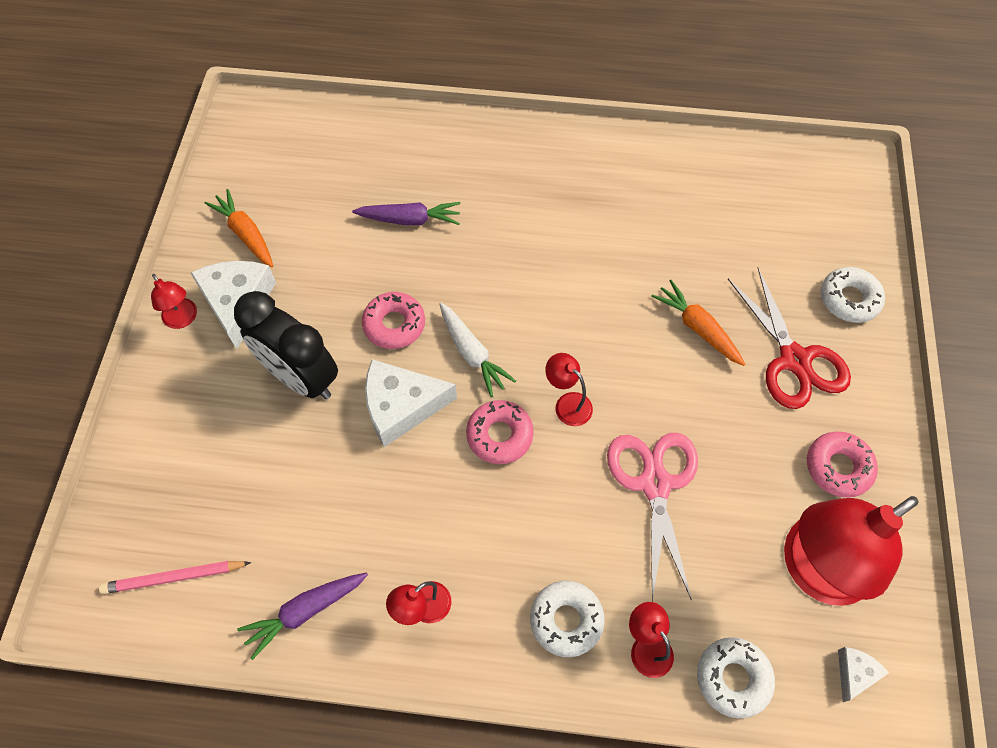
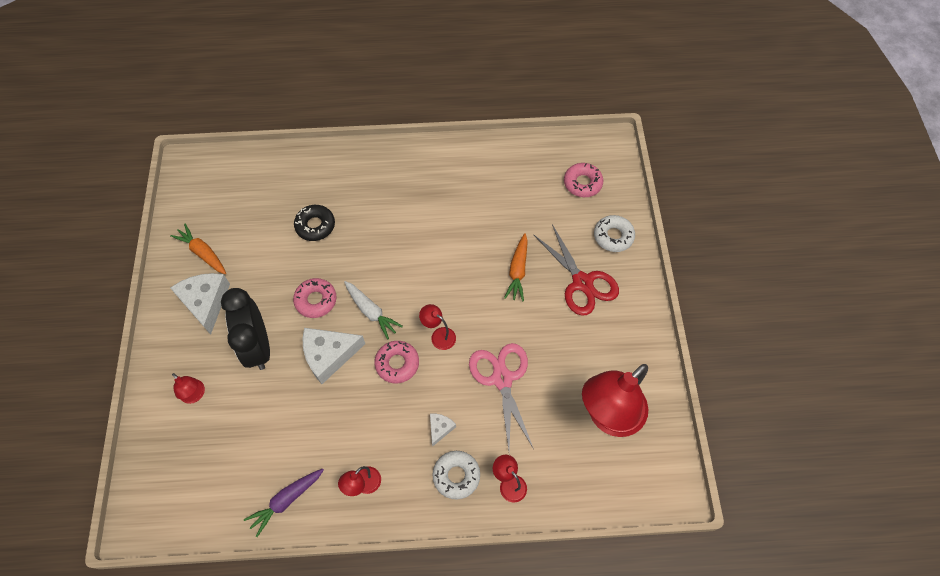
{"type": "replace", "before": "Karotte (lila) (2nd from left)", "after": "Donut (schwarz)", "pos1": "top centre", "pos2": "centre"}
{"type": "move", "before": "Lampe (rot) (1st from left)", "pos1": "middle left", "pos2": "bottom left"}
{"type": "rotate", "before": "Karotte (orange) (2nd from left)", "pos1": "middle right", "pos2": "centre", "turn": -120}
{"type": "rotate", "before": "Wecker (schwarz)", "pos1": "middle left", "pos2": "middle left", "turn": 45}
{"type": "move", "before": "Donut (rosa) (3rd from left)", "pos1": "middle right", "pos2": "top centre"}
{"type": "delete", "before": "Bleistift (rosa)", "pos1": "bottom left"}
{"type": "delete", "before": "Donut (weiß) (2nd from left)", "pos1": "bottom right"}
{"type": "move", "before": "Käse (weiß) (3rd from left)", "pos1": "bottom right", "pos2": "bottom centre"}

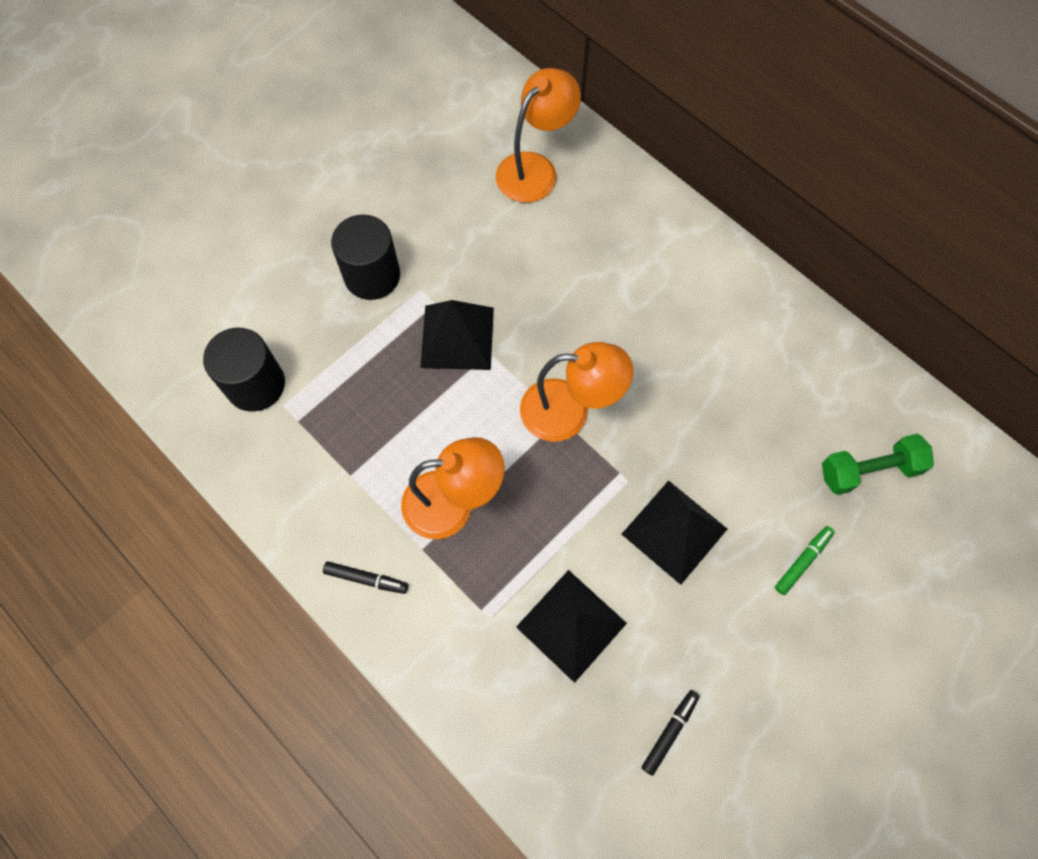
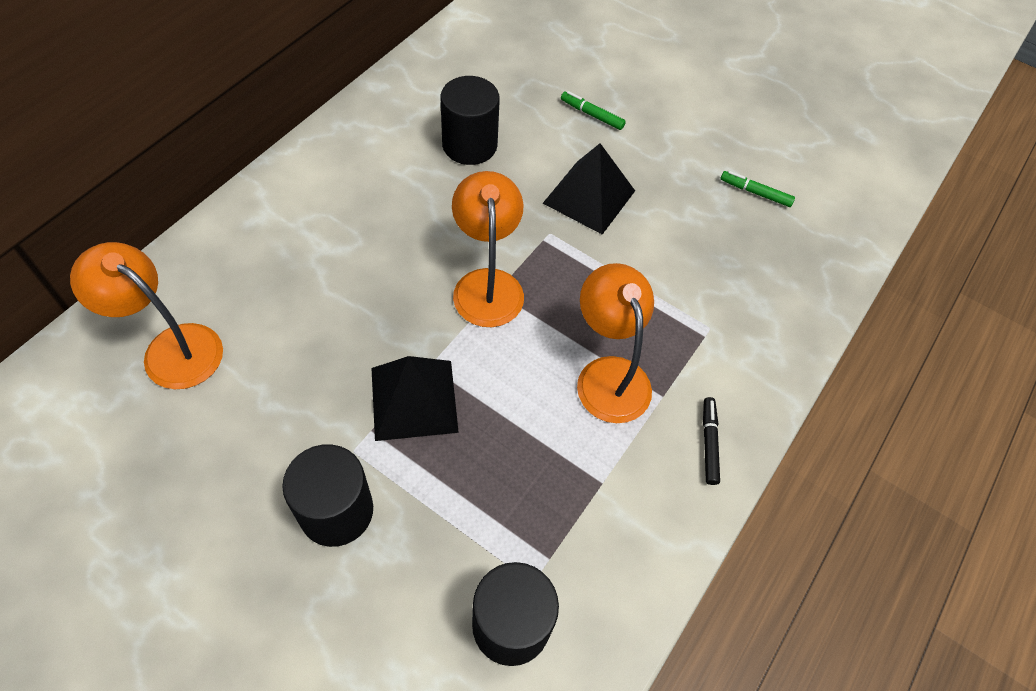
{"type": "delete", "before": "Hantel (grün)", "pos1": "middle right"}
{"type": "delete", "before": "Pyramide (schwarz) (2nd from left)", "pos1": "bottom centre"}
{"type": "recolor", "before": "Filzstift (schwarz) (2nd from left)", "after": "Filzstift (grün) (2nd from left)", "pos1": "bottom centre", "pos2": "top right"}
{"type": "insert", "after": "Vollzylinder (schwarz) (2nd from left)", "pos2": "top centre"}

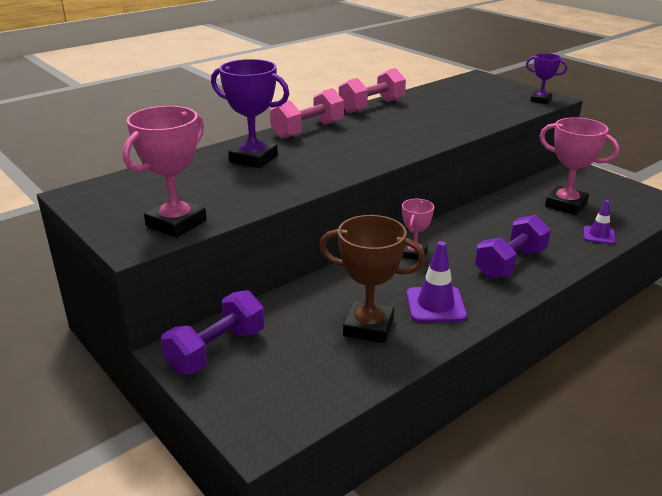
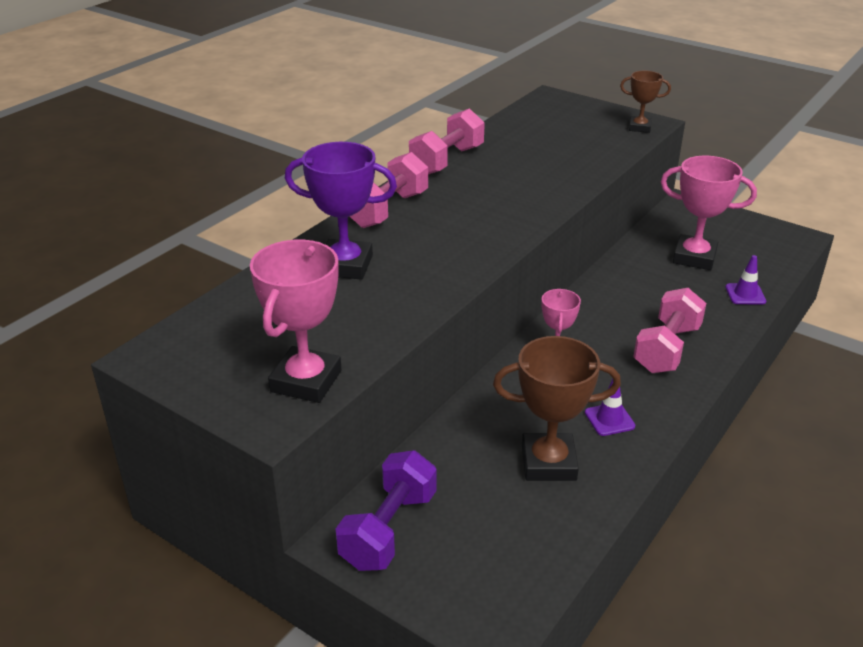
{"type": "recolor", "before": "Pokal (lila) (2nd from left)", "after": "Pokal (braun) (2nd from left)", "pos1": "top right", "pos2": "top right"}
{"type": "recolor", "before": "Hantel (lila) (2nd from left)", "after": "Hantel (rosa) (3rd from left)", "pos1": "middle right", "pos2": "middle right"}
{"type": "resize", "before": "Leitkegel (lila) (1st from left)", "pos1": "centre", "pos2": "middle right", "scale": 0.63}

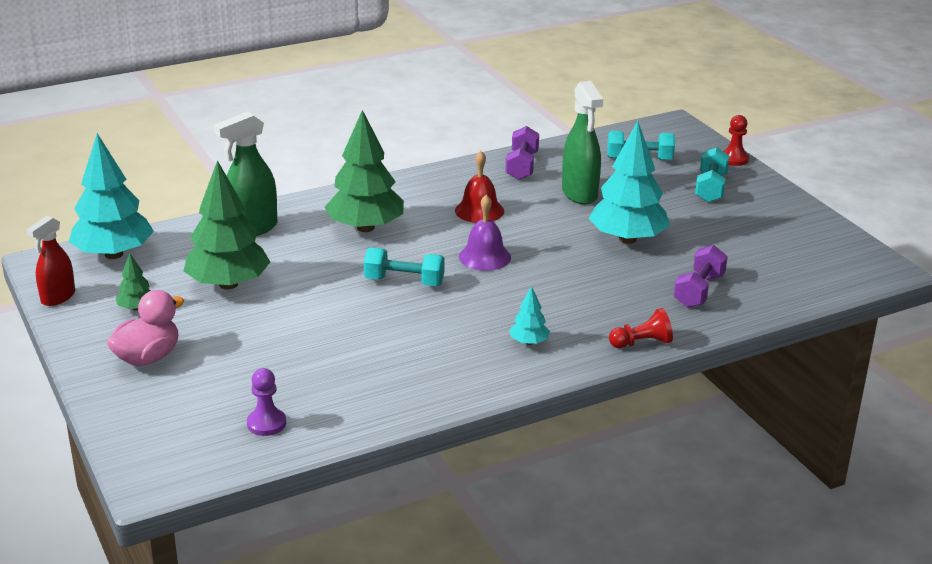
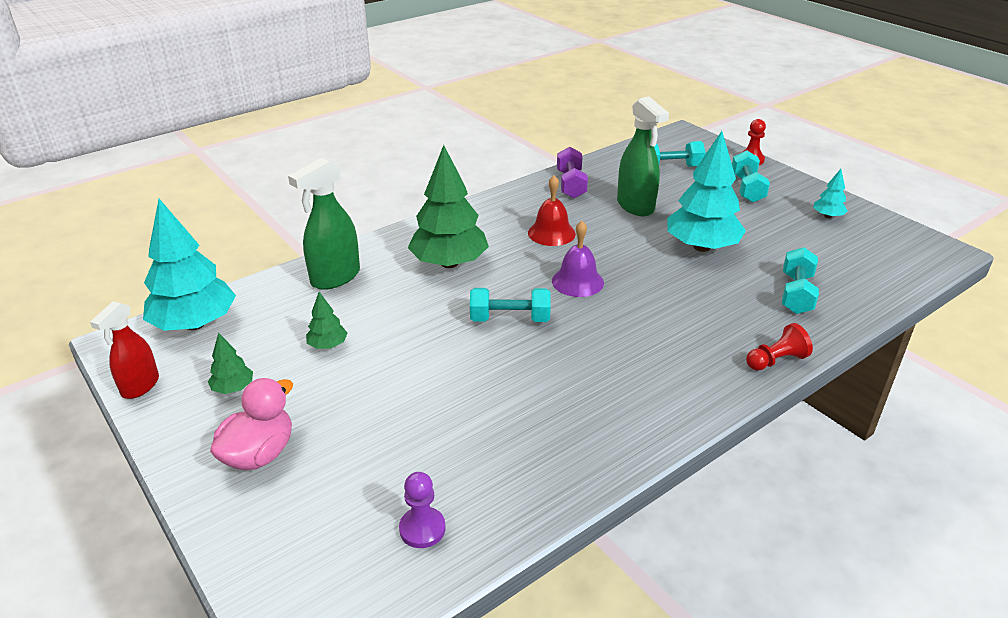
{"type": "resize", "before": "Baum (grün) (2nd from left)", "pos1": "middle left", "pos2": "middle left", "scale": 0.45}
{"type": "recolor", "before": "Hantel (lila) (2nd from left)", "after": "Hantel (türkis) (4th from left)", "pos1": "middle right", "pos2": "middle right"}
{"type": "move", "before": "Baum (türkis) (2nd from left in the first image)", "after": "Baum (türkis) (3rd from left)", "pos1": "centre", "pos2": "top right"}

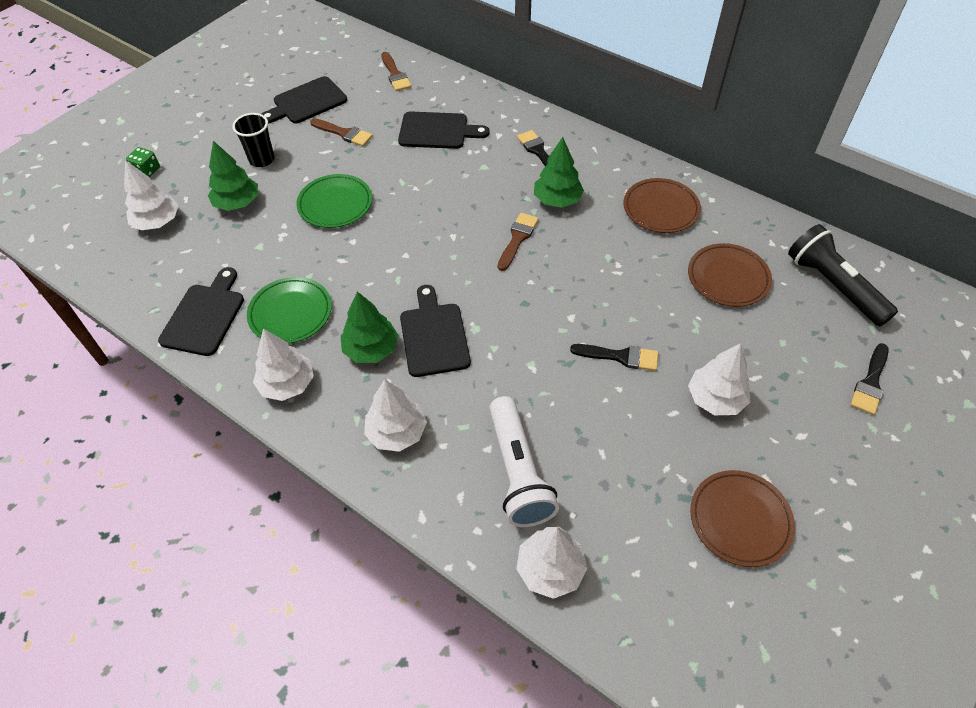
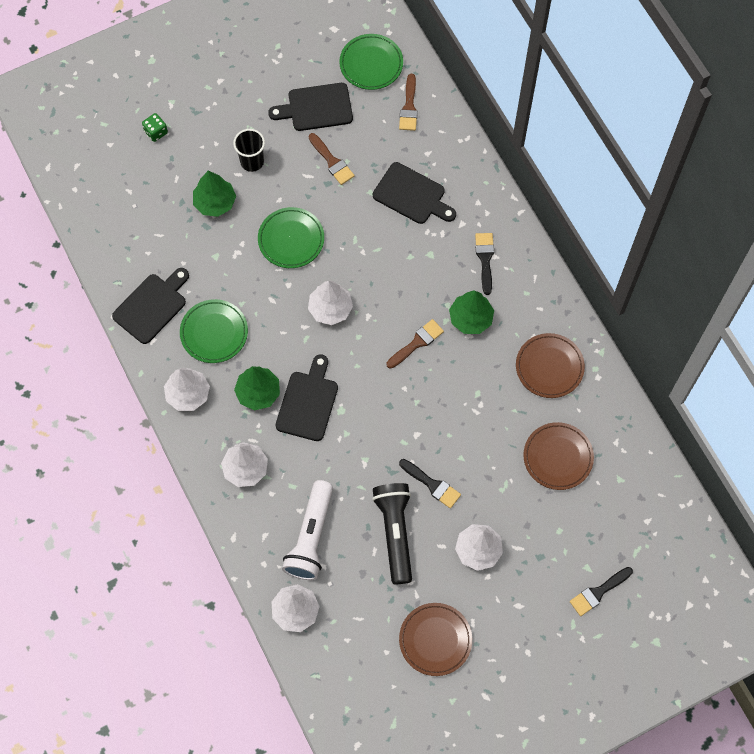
{"type": "move", "before": "Baum (weiß) (1st from left in the first image)", "after": "Baum (weiß) (4th from left)", "pos1": "top left", "pos2": "centre"}
{"type": "move", "before": "Taschenlampe (schwarz)", "pos1": "middle right", "pos2": "bottom centre"}
{"type": "insert", "after": "Teller (grün) (3rd from left)", "pos2": "top centre"}

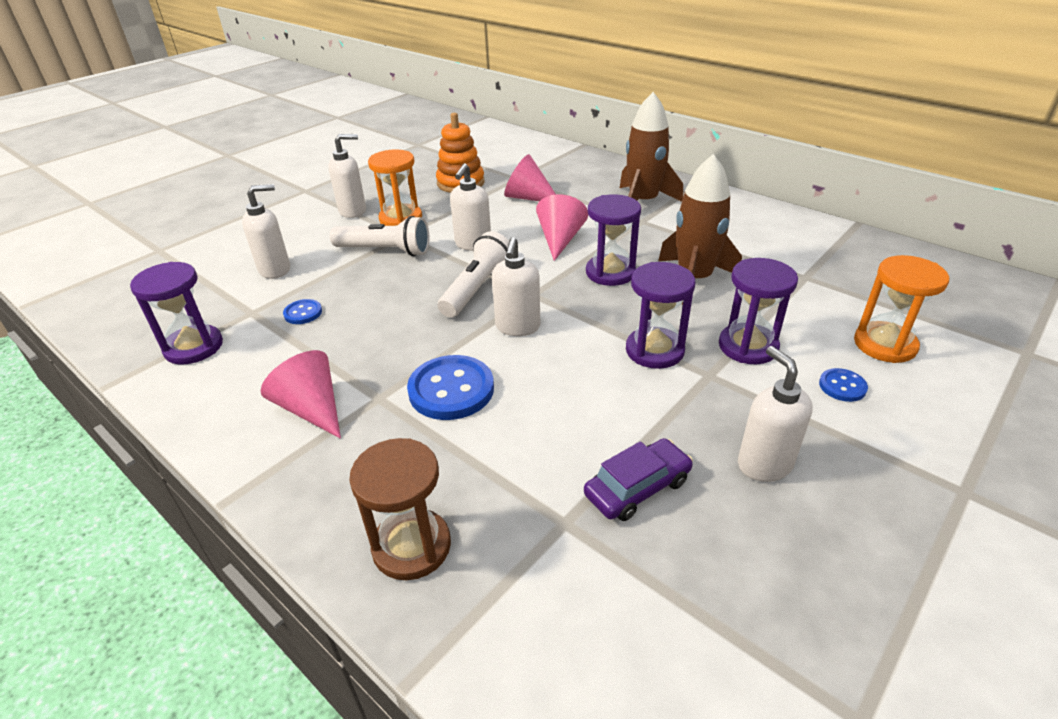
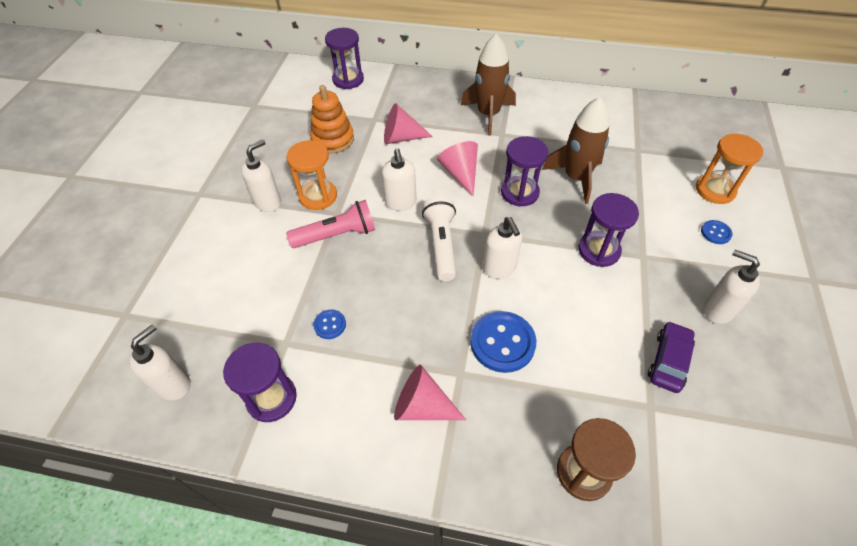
{"type": "move", "before": "Seifenspender (weiß) (1st from left)", "pos1": "top left", "pos2": "middle left"}
{"type": "recolor", "before": "Taschenlampe (weiß) (1st from left)", "after": "Taschenlampe (rosa)", "pos1": "top centre", "pos2": "centre"}
{"type": "move", "before": "Sanduhr (lila) (4th from left in the first image)", "after": "Sanduhr (lila) (2nd from left)", "pos1": "middle right", "pos2": "top centre"}

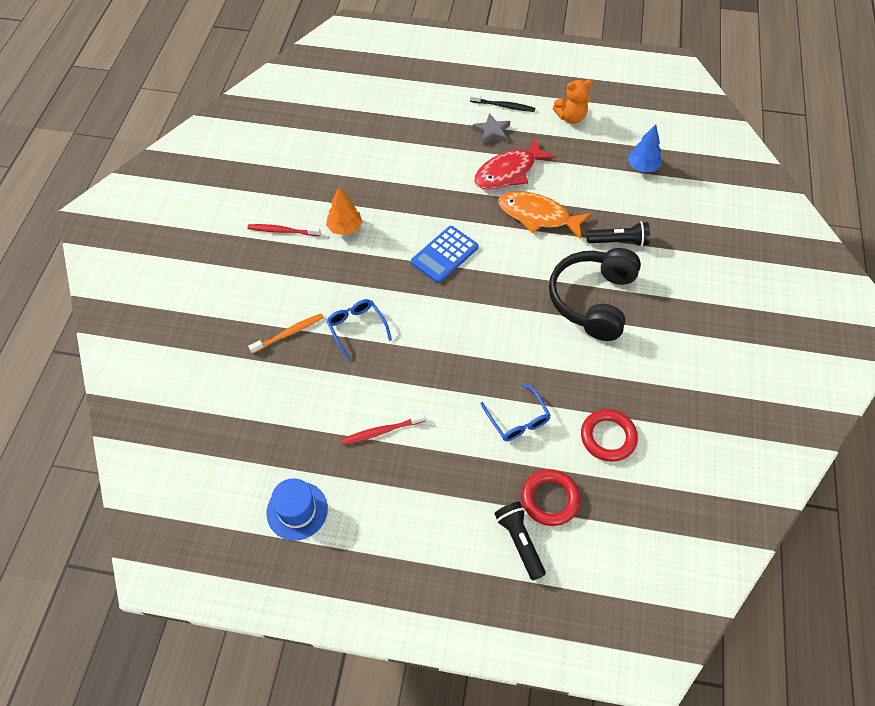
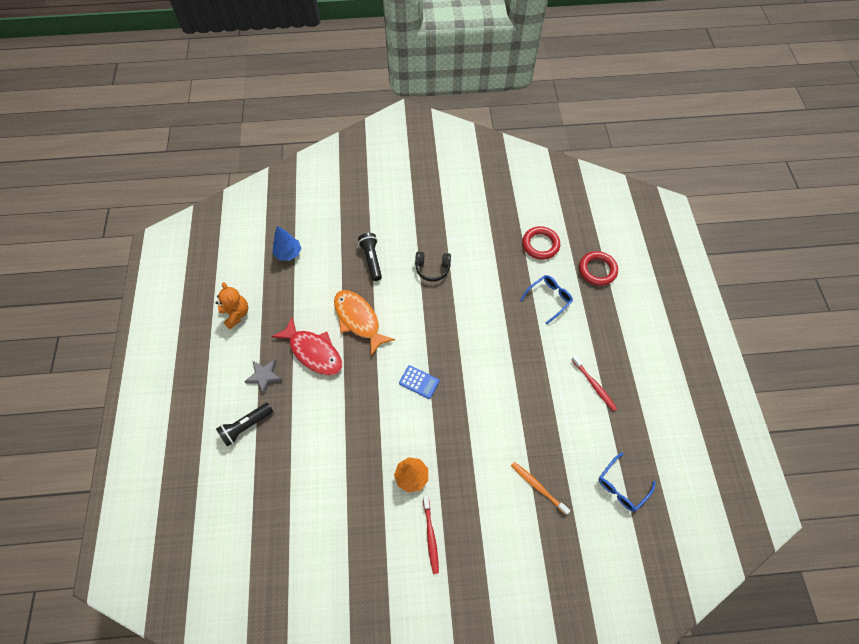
{"type": "delete", "before": "Zahnbürste (schwarz)", "pos1": "top centre"}
{"type": "rotate", "before": "Fisch (orange)", "pos1": "top centre", "pos2": "centre", "turn": 135}
{"type": "resize", "before": "Taschenrechner (blau)", "pos1": "centre", "pos2": "centre", "scale": 0.66}
{"type": "resize", "before": "Kopfhörer (schwarz)", "pos1": "middle right", "pos2": "centre", "scale": 0.5}
{"type": "move", "before": "Brille (blau) (1st from left in the first image)", "after": "Brille (blau) (2nd from left)", "pos1": "centre", "pos2": "bottom right"}
{"type": "delete", "before": "Hut (blau)", "pos1": "bottom centre"}
{"type": "move", "before": "Taschenlampe (schwarz) (1st from left)", "pos1": "bottom centre", "pos2": "middle left"}

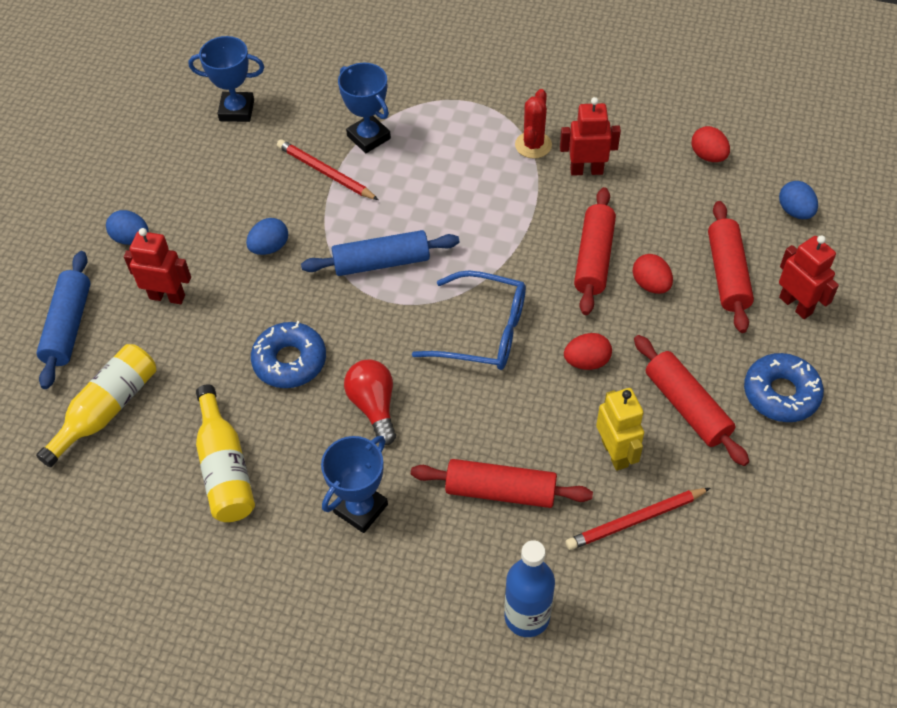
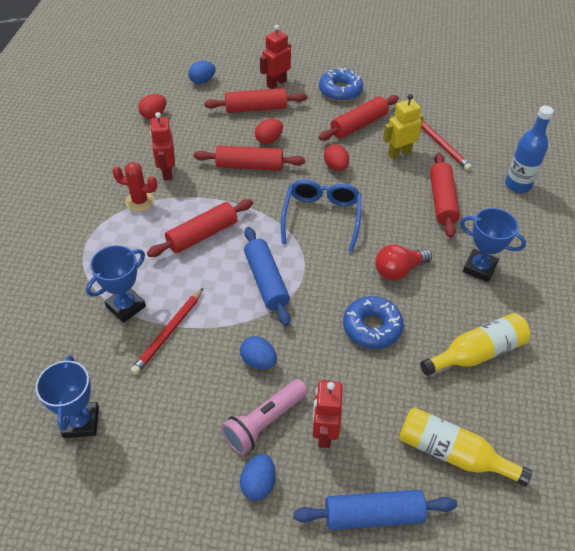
{"type": "insert", "after": "Nudelholz (rot) (1st from left)", "pos2": "centre"}
{"type": "insert", "after": "Taschenlampe (rosa)", "pos2": "bottom centre"}

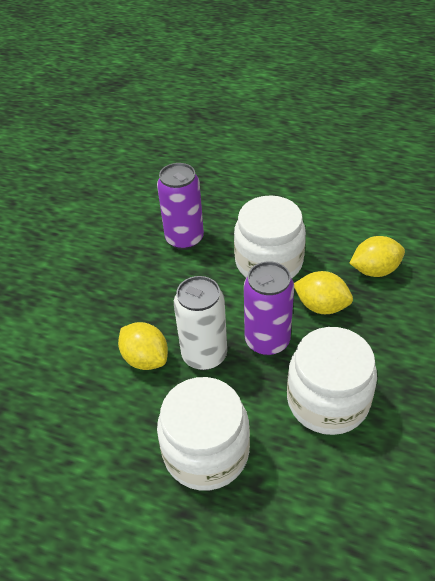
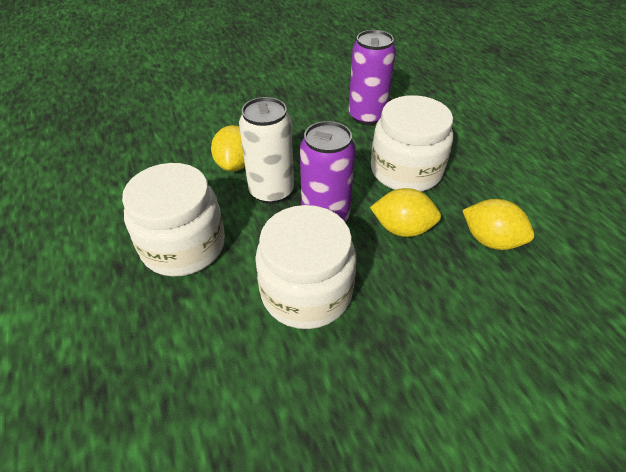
{"type": "rotate", "before": "Zitrone (gelb) (2nd from left)", "pos1": "middle right", "pos2": "centre", "turn": -60}

